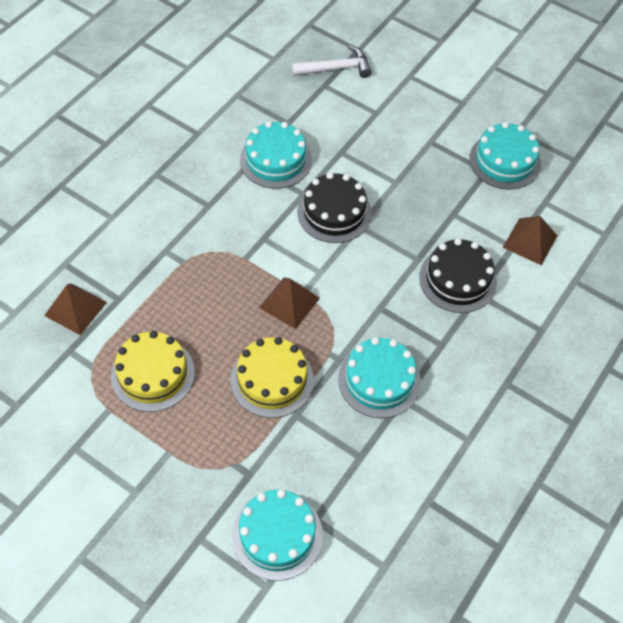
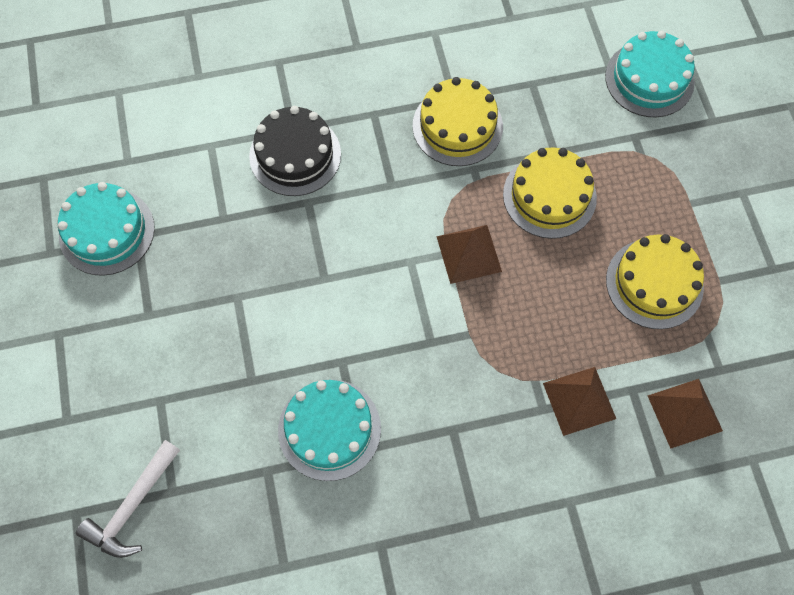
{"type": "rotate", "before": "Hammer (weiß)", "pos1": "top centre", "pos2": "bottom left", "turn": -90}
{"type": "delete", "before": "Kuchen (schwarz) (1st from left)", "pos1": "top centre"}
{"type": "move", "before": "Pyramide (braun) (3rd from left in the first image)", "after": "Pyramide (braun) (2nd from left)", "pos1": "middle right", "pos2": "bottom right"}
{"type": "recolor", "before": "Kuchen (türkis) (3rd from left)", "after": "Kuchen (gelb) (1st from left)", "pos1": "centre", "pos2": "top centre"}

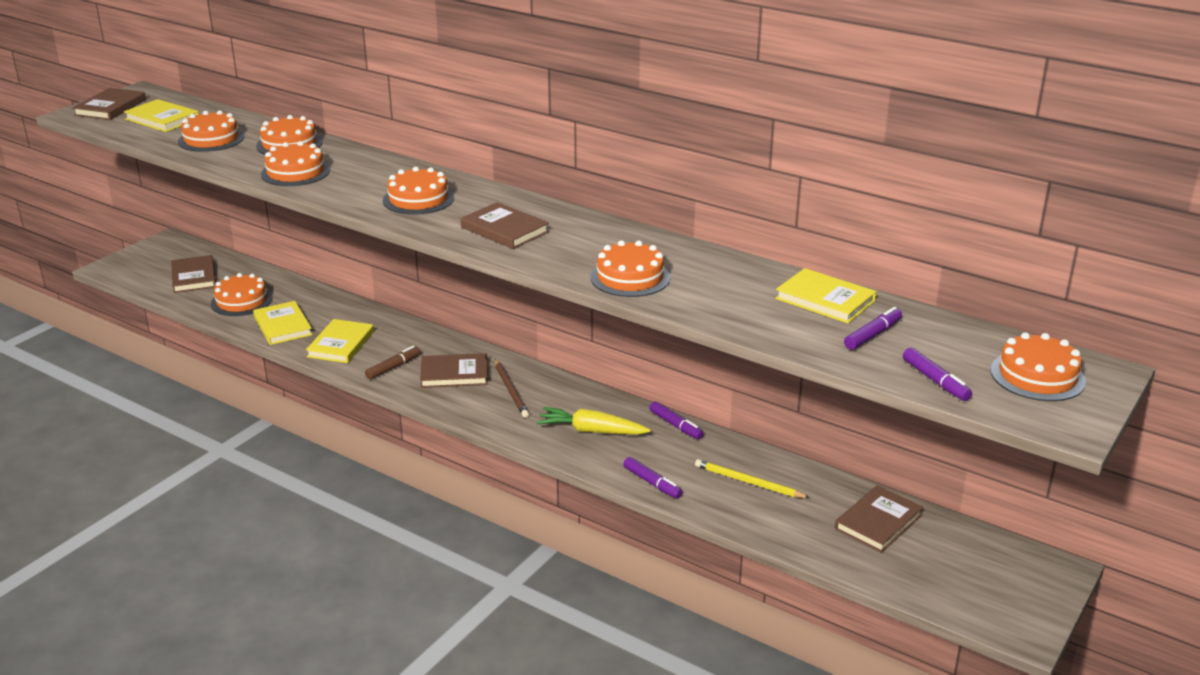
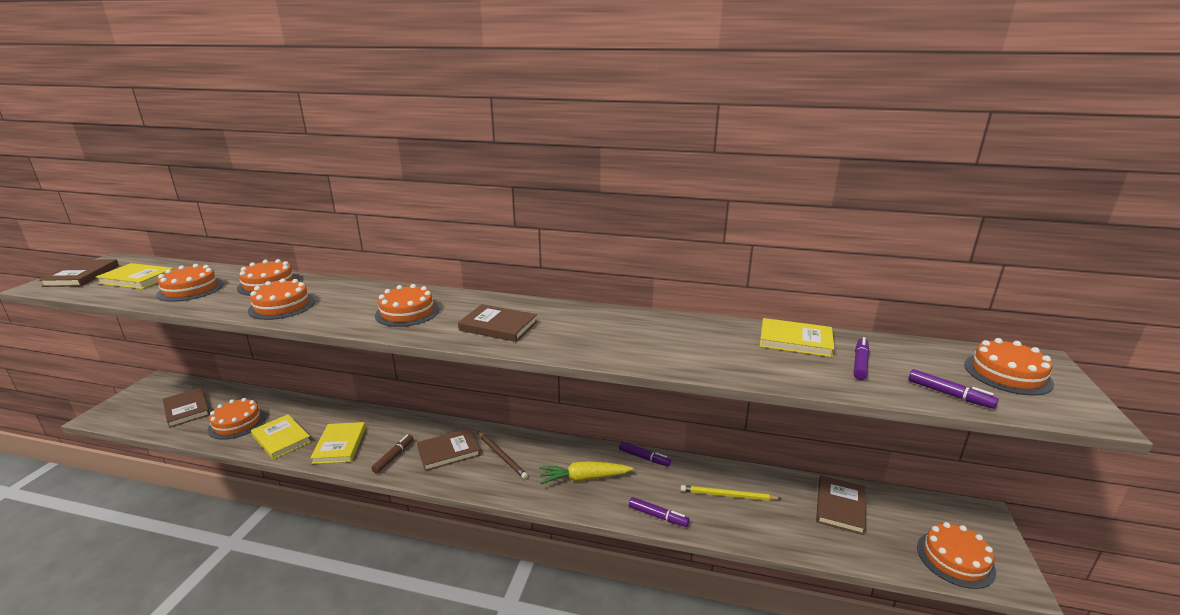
{"type": "move", "before": "Kuchen (orange) (6th from left)", "pos1": "centre", "pos2": "bottom right"}

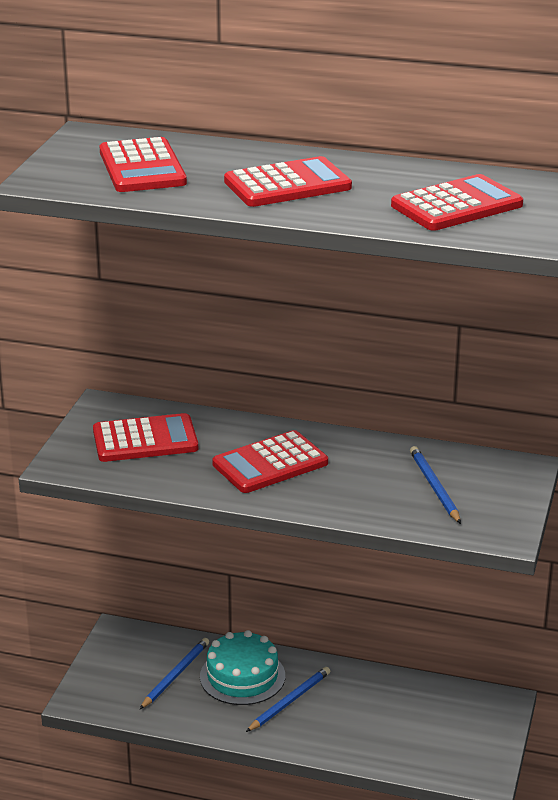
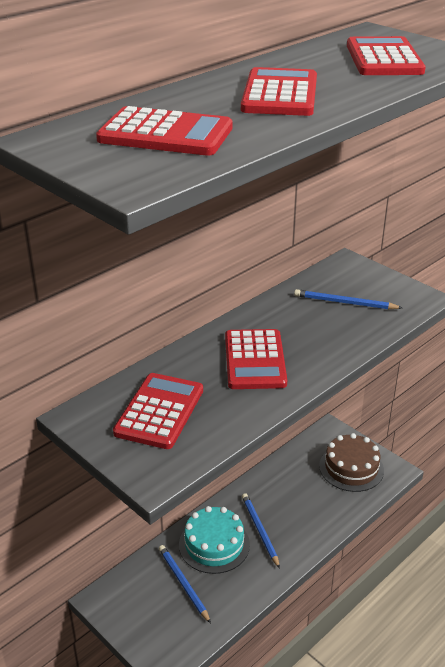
{"type": "insert", "after": "Kuchen (braun)", "pos2": "bottom right"}

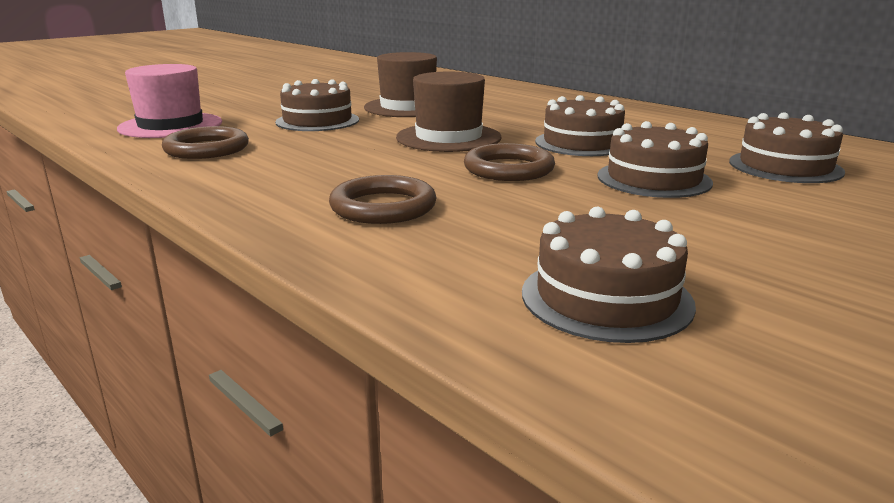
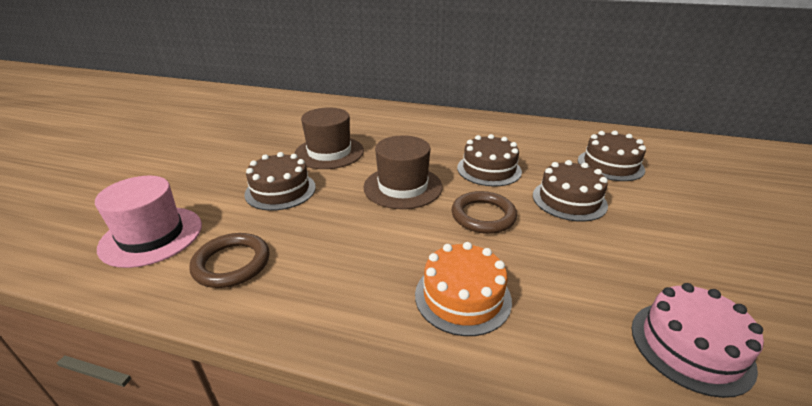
{"type": "replace", "before": "Ring (braun) (2nd from left)", "after": "Kuchen (orange)", "pos1": "centre", "pos2": "bottom centre"}
{"type": "recolor", "before": "Kuchen (braun) (3rd from left)", "after": "Kuchen (rosa)", "pos1": "middle right", "pos2": "bottom right"}

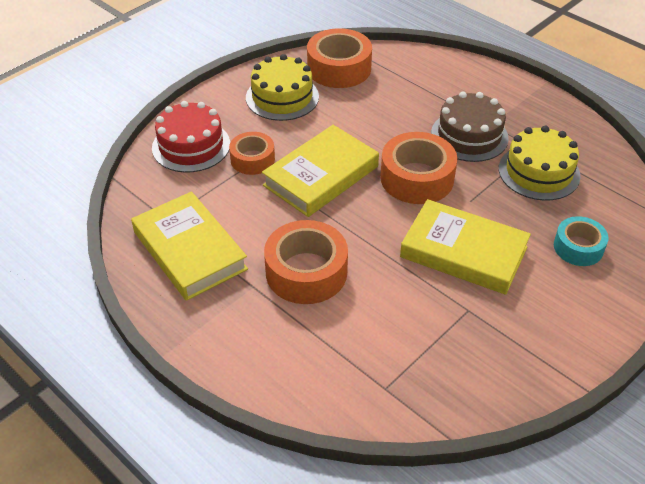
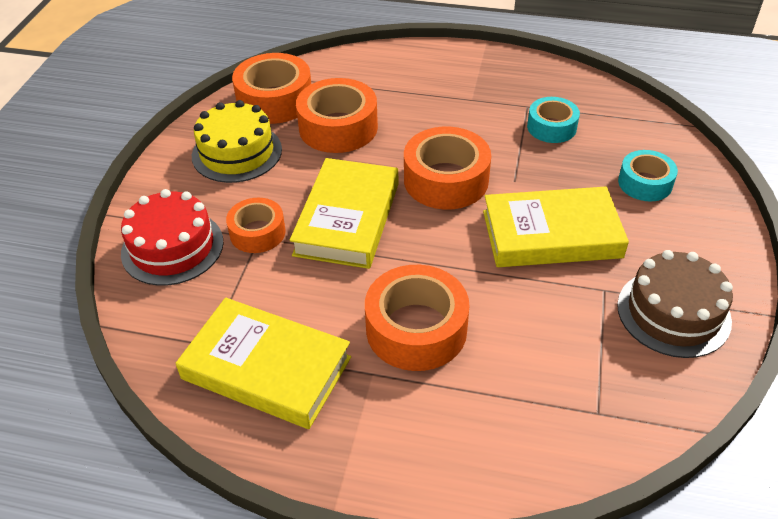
{"type": "move", "before": "Kuchen (braun)", "pos1": "top right", "pos2": "middle right"}
{"type": "replace", "before": "Kuchen (gelb) (2nd from left)", "after": "Klebeband (türkis) (1st from left)", "pos1": "middle right", "pos2": "top right"}
{"type": "insert", "after": "Klebeband (orange) (3rd from left)", "pos2": "top centre"}

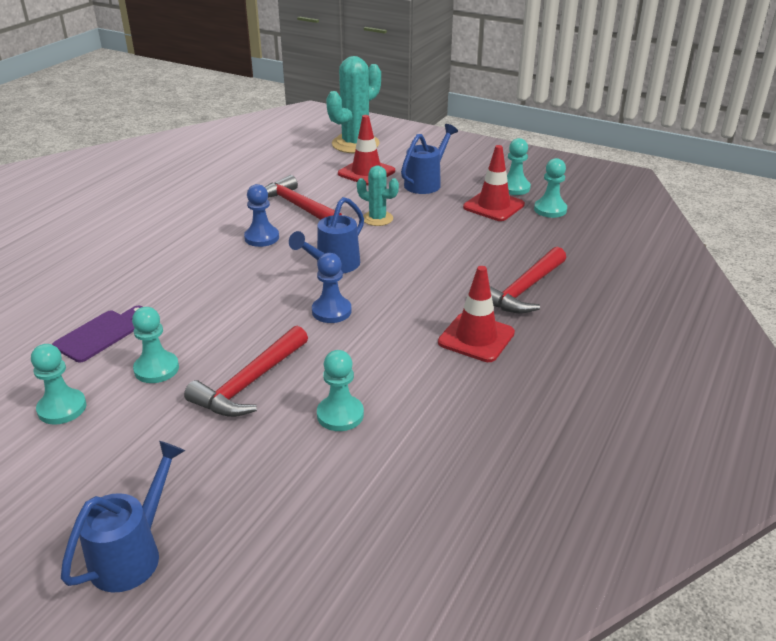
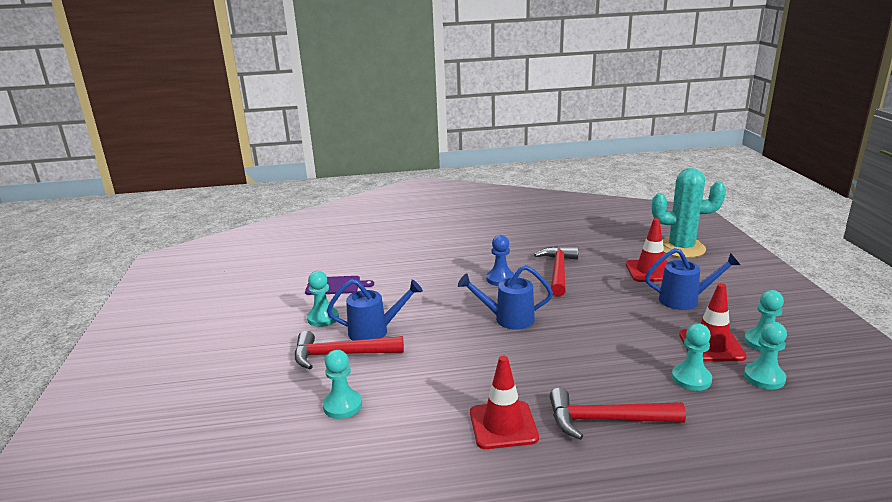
{"type": "delete", "before": "Kaktus (türkis) (2nd from left)", "pos1": "top centre"}
{"type": "delete", "before": "Bauer (blau) (2nd from left)", "pos1": "centre"}
{"type": "move", "before": "Bauer (türkis) (1st from left in the first image)", "after": "Bauer (türkis) (3rd from left)", "pos1": "middle left", "pos2": "bottom right"}
{"type": "move", "before": "Gießkanne (blau) (1st from left)", "pos1": "bottom left", "pos2": "centre"}

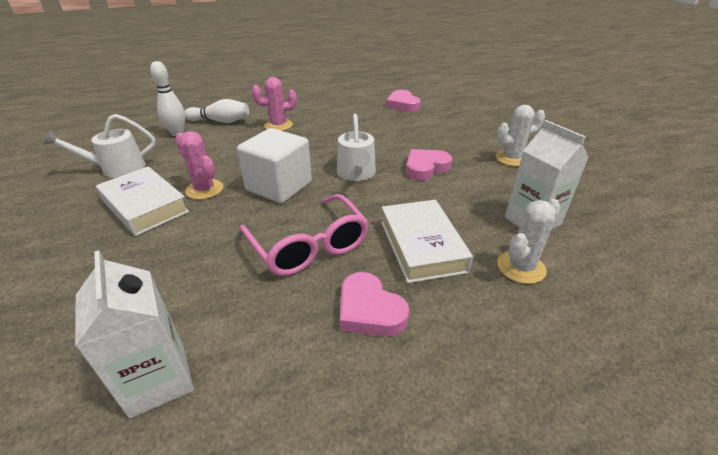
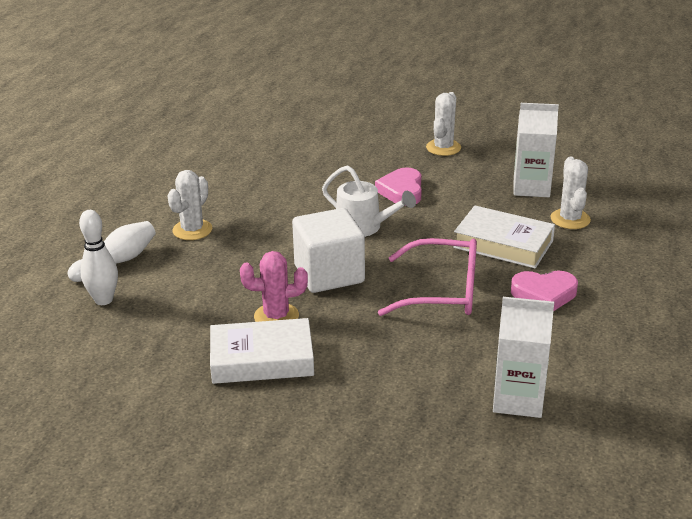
{"type": "recolor", "before": "Kaktus (rosa) (2nd from left)", "after": "Kaktus (weiß) (1st from left)", "pos1": "top centre", "pos2": "middle left"}
{"type": "delete", "before": "Herz (rosa) (2nd from left)", "pos1": "top centre"}
{"type": "delete", "before": "Gießkanne (weiß) (1st from left)", "pos1": "top left"}

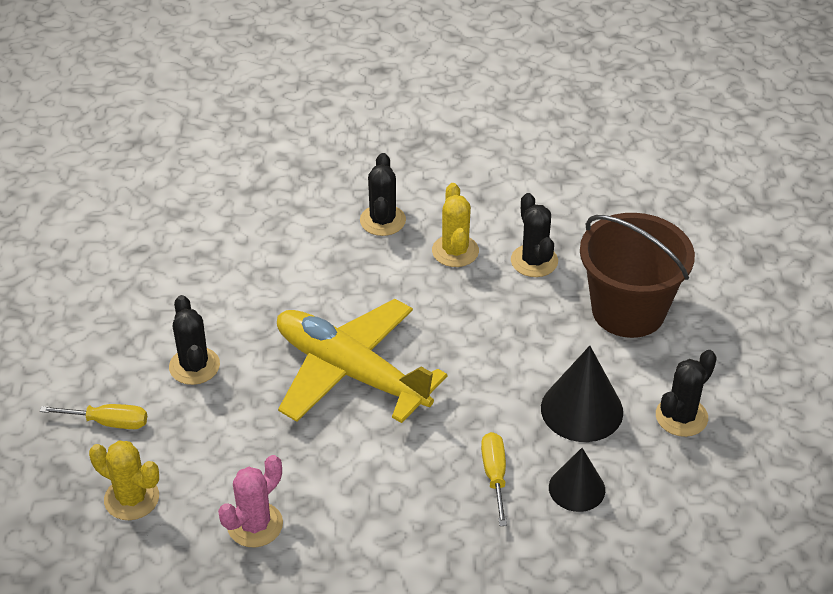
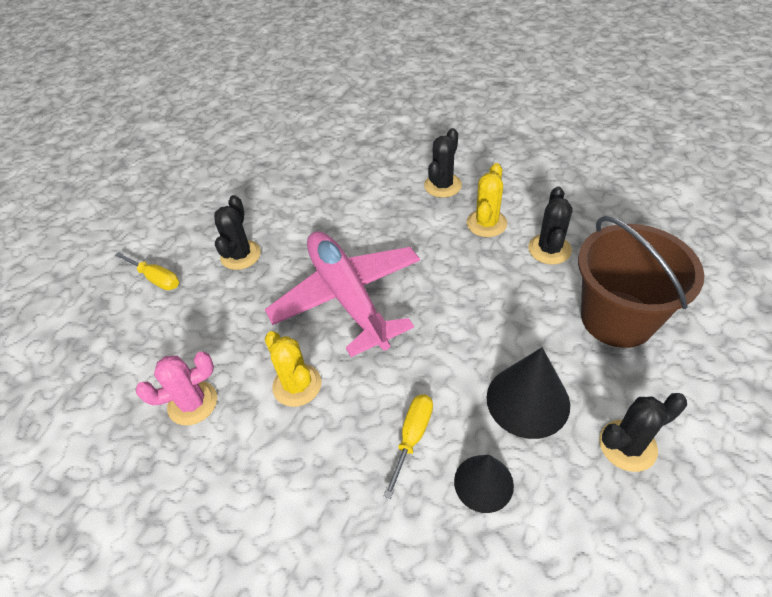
{"type": "recolor", "before": "Flugzeug (gelb)", "after": "Flugzeug (rosa)", "pos1": "centre", "pos2": "centre"}
{"type": "move", "before": "Kaktus (gelb) (1st from left)", "pos1": "bottom left", "pos2": "centre"}

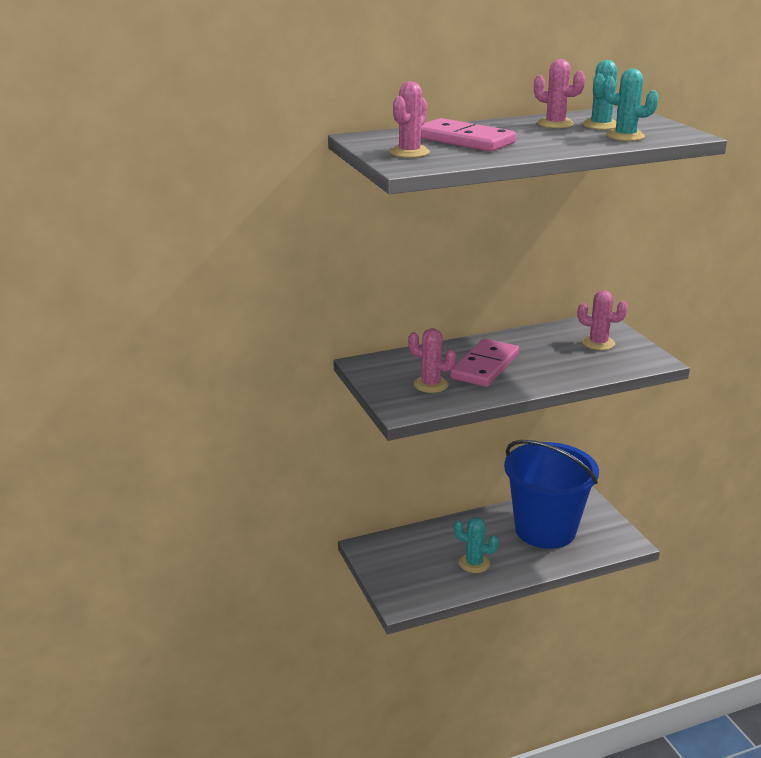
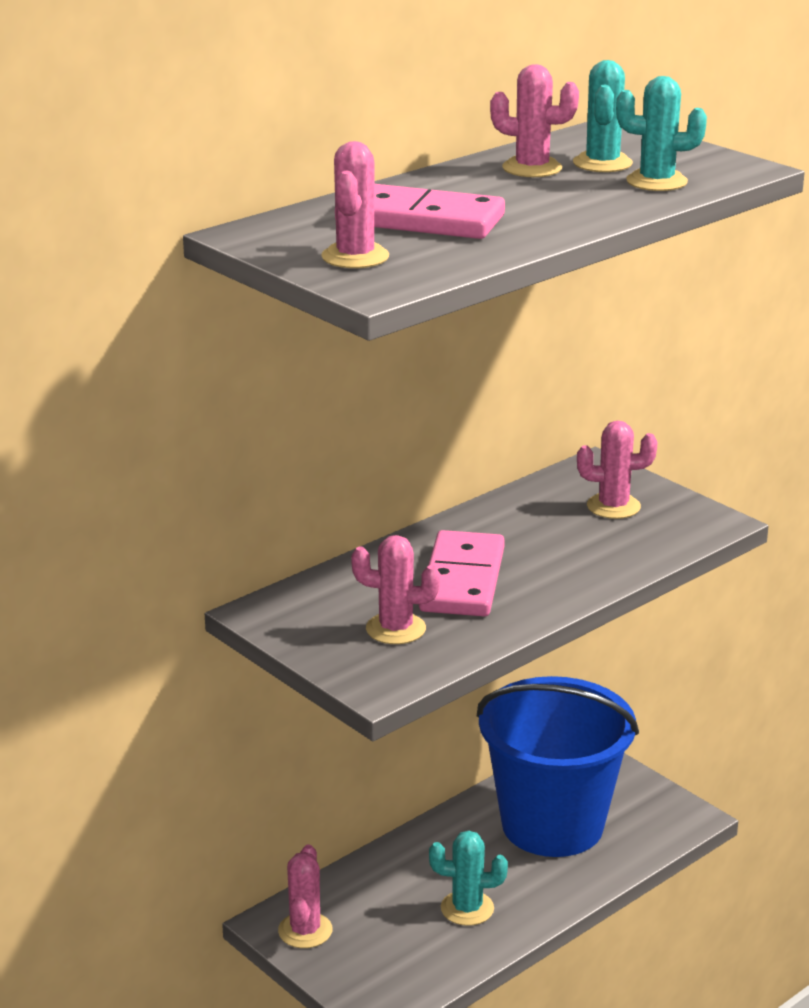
{"type": "insert", "after": "Kaktus (rosa) (1st from left)", "pos2": "bottom centre"}

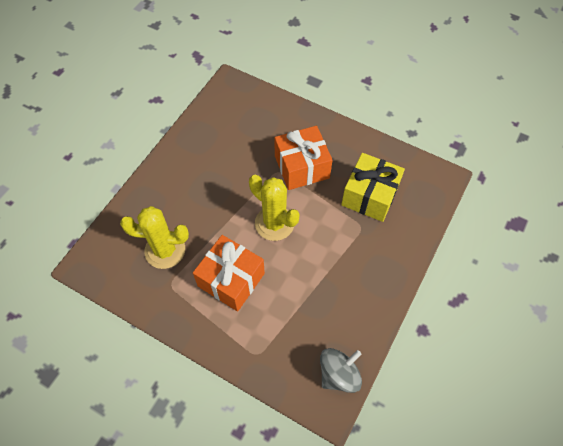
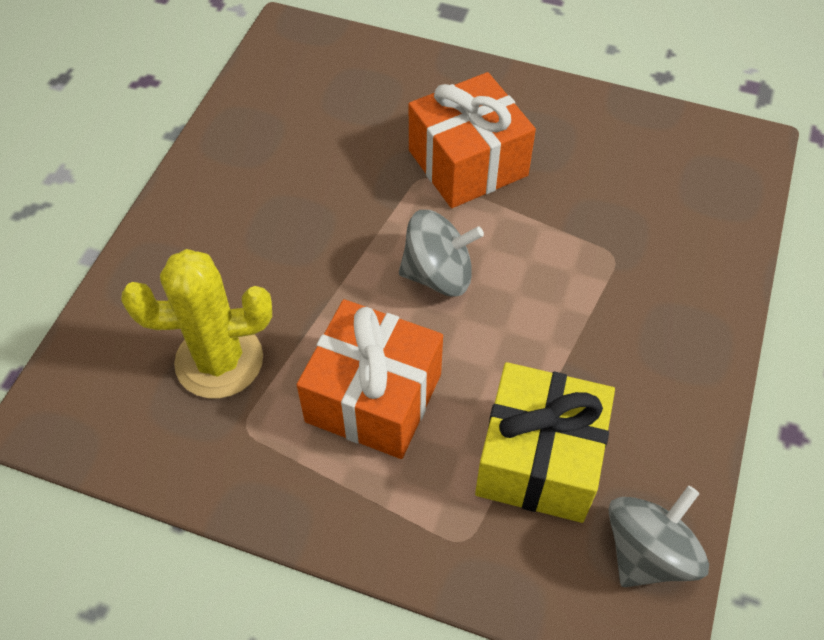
{"type": "move", "before": "Geschenk (gelb)", "pos1": "centre", "pos2": "bottom centre"}
{"type": "replace", "before": "Kaktus (gelb) (2nd from left)", "after": "Kreisel (grau) (1st from left)", "pos1": "centre", "pos2": "centre"}

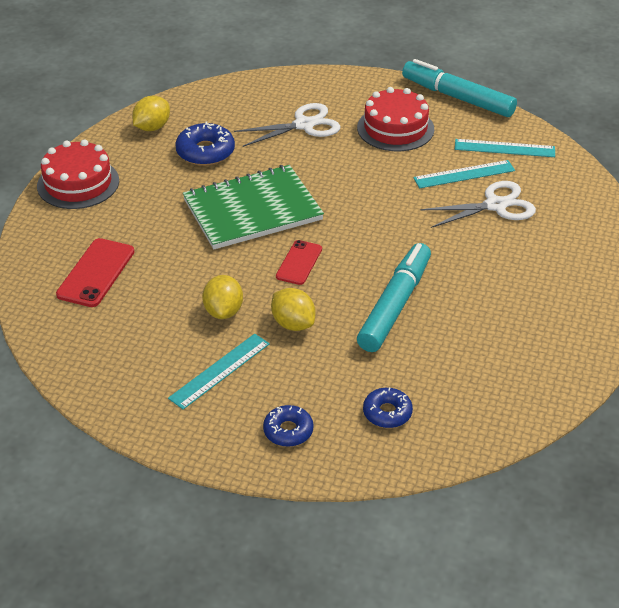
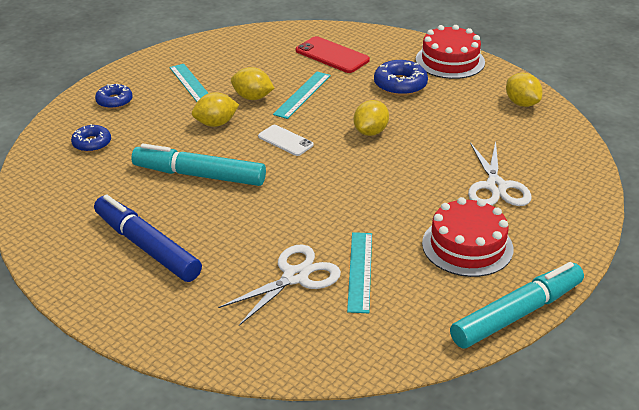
{"type": "move", "before": "Donut (blau) (1st from left in the first image)", "after": "Donut (blau) (3rd from left)", "pos1": "top left", "pos2": "top centre"}
{"type": "move", "before": "Lineal (türkis) (3rd from left in the first image)", "after": "Lineal (türkis) (2nd from left)", "pos1": "top right", "pos2": "top centre"}
{"type": "replace", "before": "Notizbuch (grün)", "after": "Zitrone (gelb) (3rd from left)", "pos1": "centre", "pos2": "top centre"}
{"type": "rotate", "before": "Schere (weiß) (2nd from left in the first image)", "pos1": "middle right", "pos2": "bottom centre", "turn": -135}
{"type": "recolor", "before": "Handy (rot) (2nd from left)", "after": "Handy (weiß)", "pos1": "centre", "pos2": "centre"}
{"type": "rotate", "before": "Filzstift (türkis) (1st from left)", "pos1": "centre", "pos2": "middle left", "turn": 150}
{"type": "insert", "after": "Filzstift (blau)", "pos2": "middle left"}

